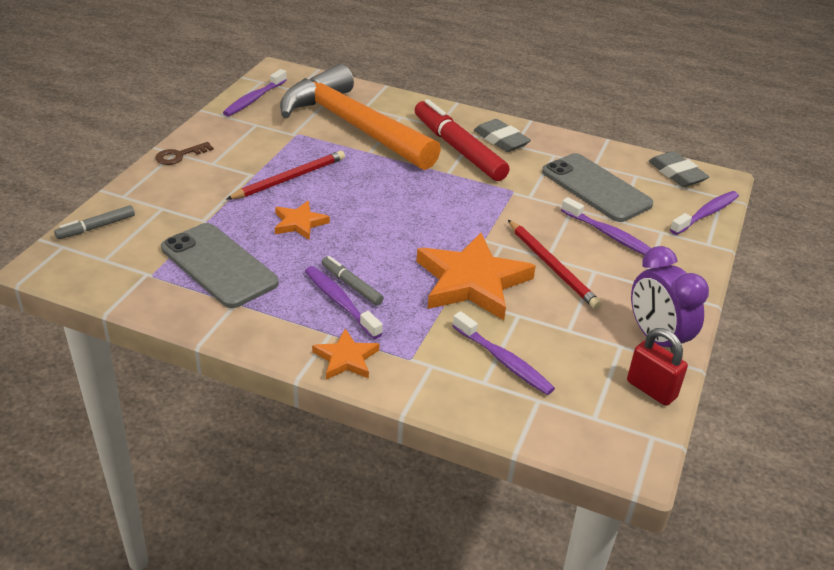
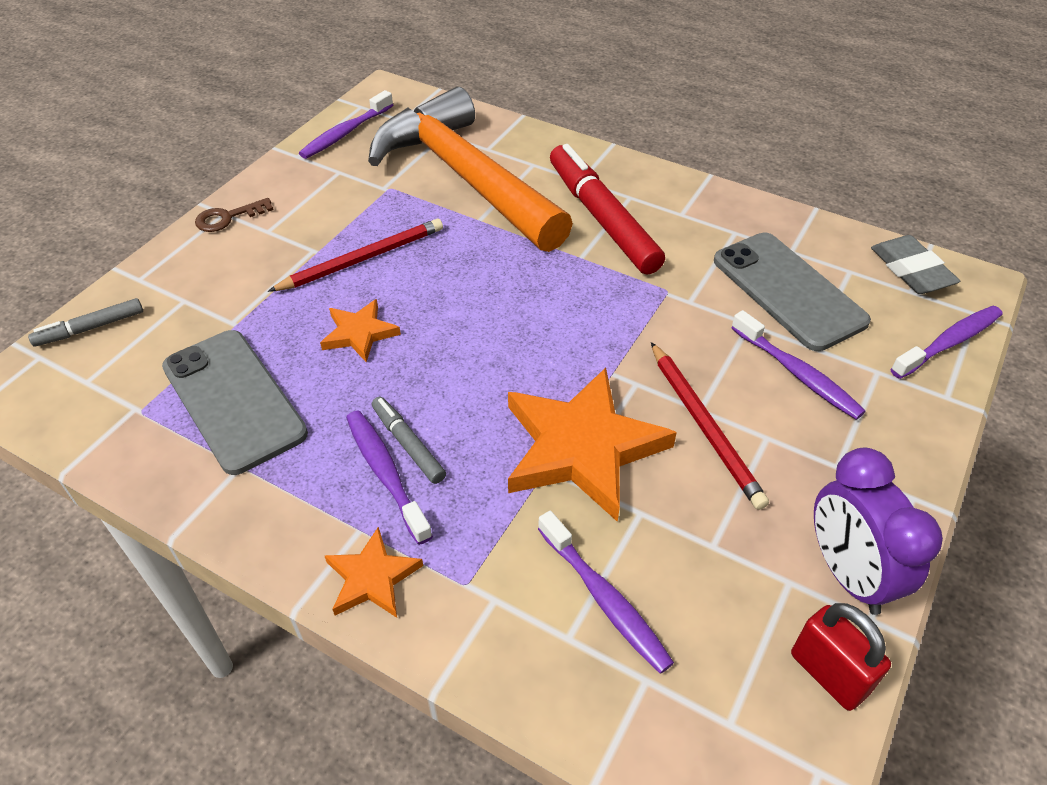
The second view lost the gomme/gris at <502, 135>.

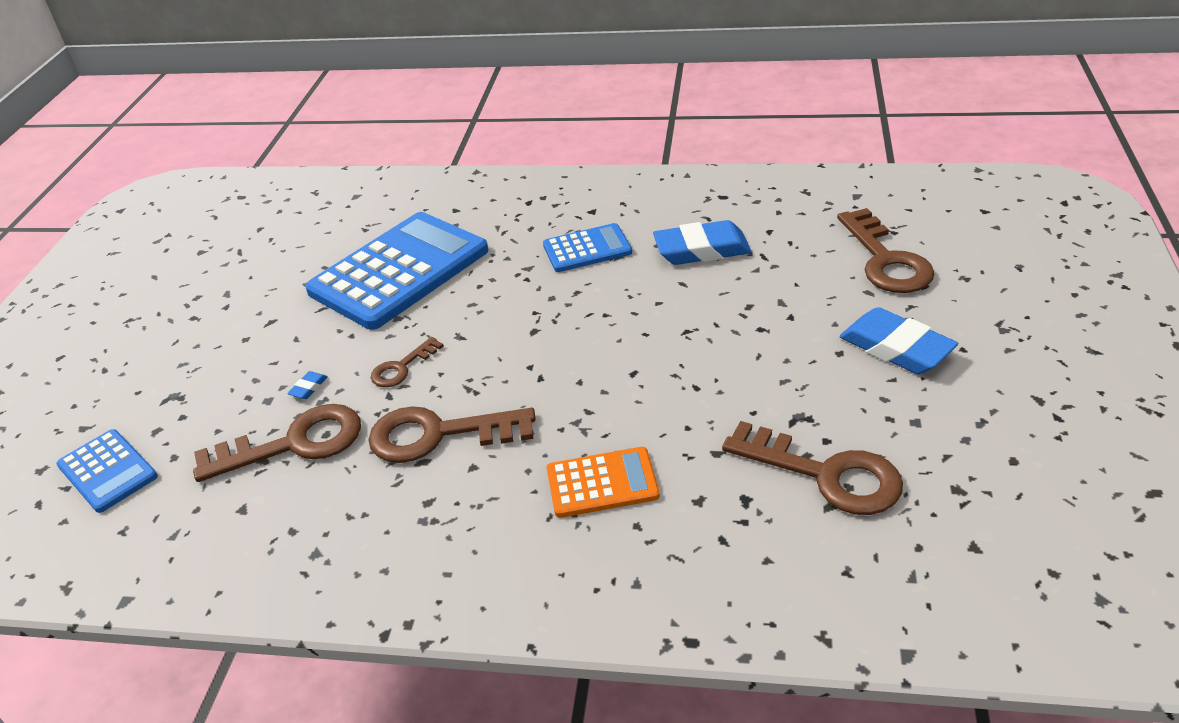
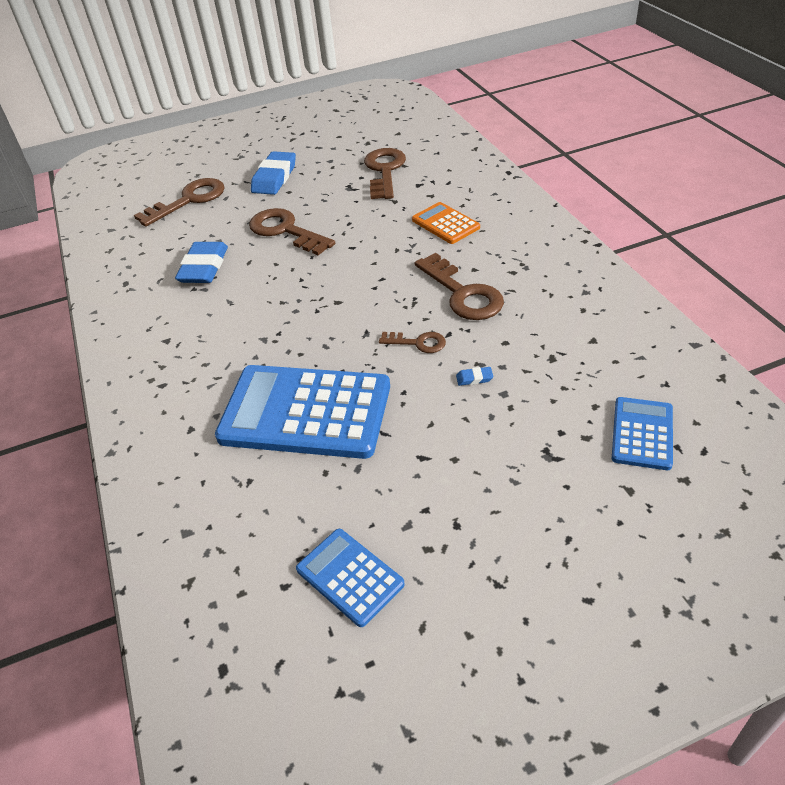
The clé/marron ended up elsewhere, having gone from <277, 443> to <292, 231>. The calculatrice/bleu ended up elsewhere, having gone from <587, 247> to <350, 578>. The gomme/bleu at <702, 242> ended up facing another way, 45 degrees clockwise from before.

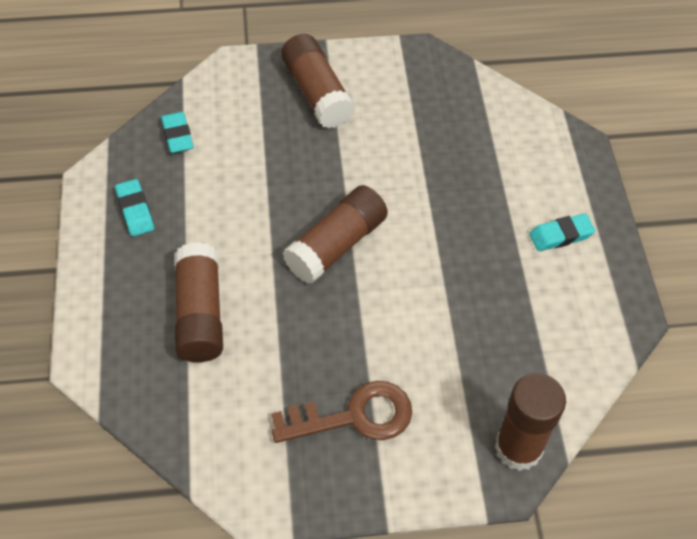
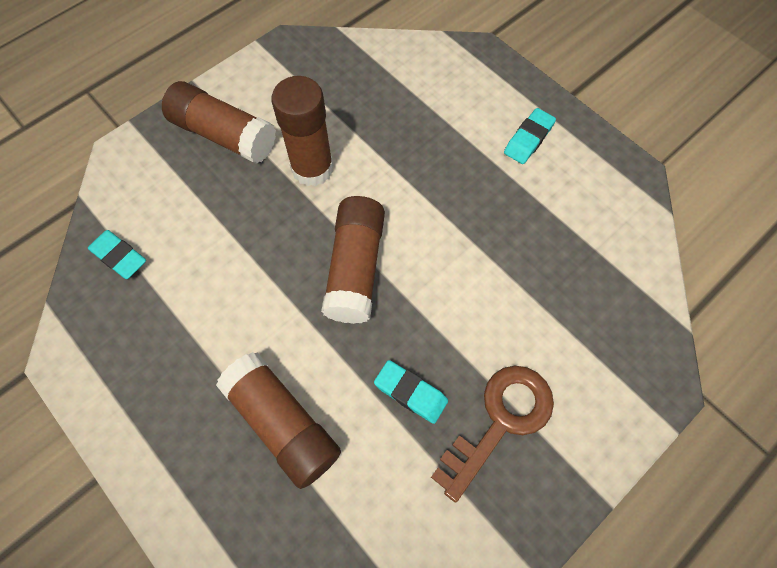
The gomme/turquoise ended up elsewhere, having gone from <134, 207> to <411, 392>. The bâton de colle/marron ended up elsewhere, having gone from <530, 422> to <302, 131>.

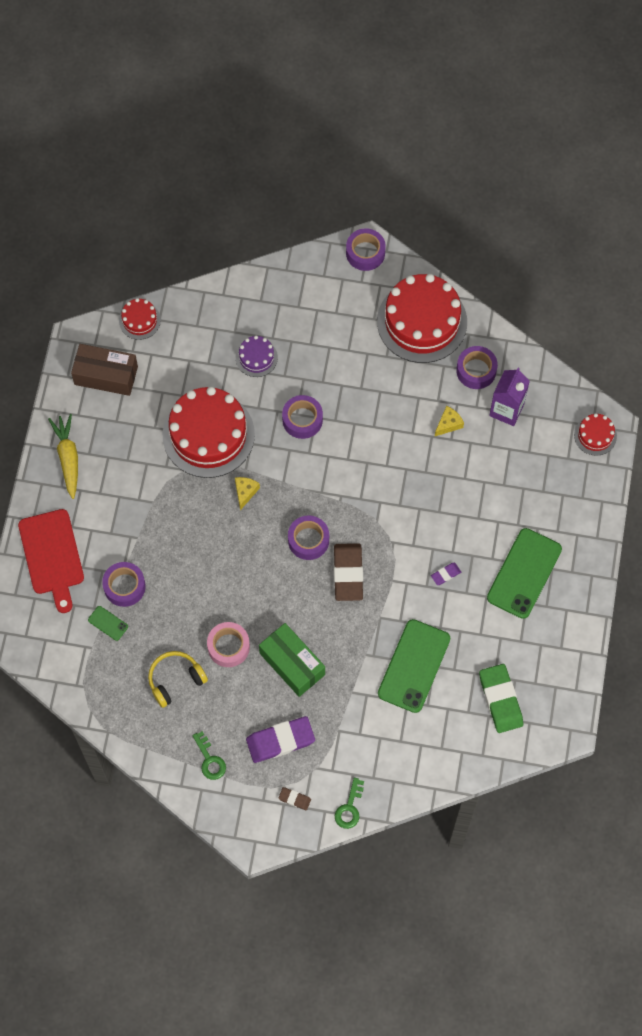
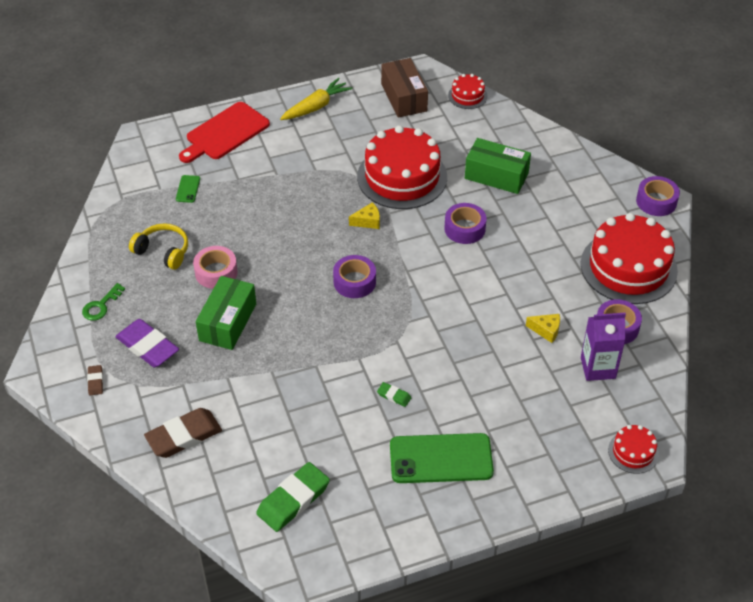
The second view lost the ruban adhésif/violet at <124, 584>. Where the gâteau/violet stood at <257, 356>, the boîte/vert came to stand at <498, 166>. The gomme/marron ended up elsewhere, having gone from <348, 572> to <183, 433>. The second view lost the clé/vert at <349, 803>. The second view lost the téléphone/vert at <414, 666>. What was the gomme/violet at <446, 574> turned into the gomme/vert at <394, 394>.

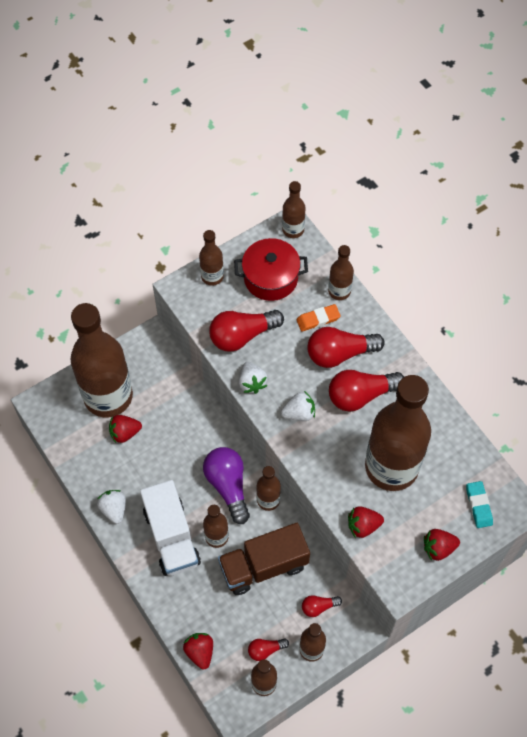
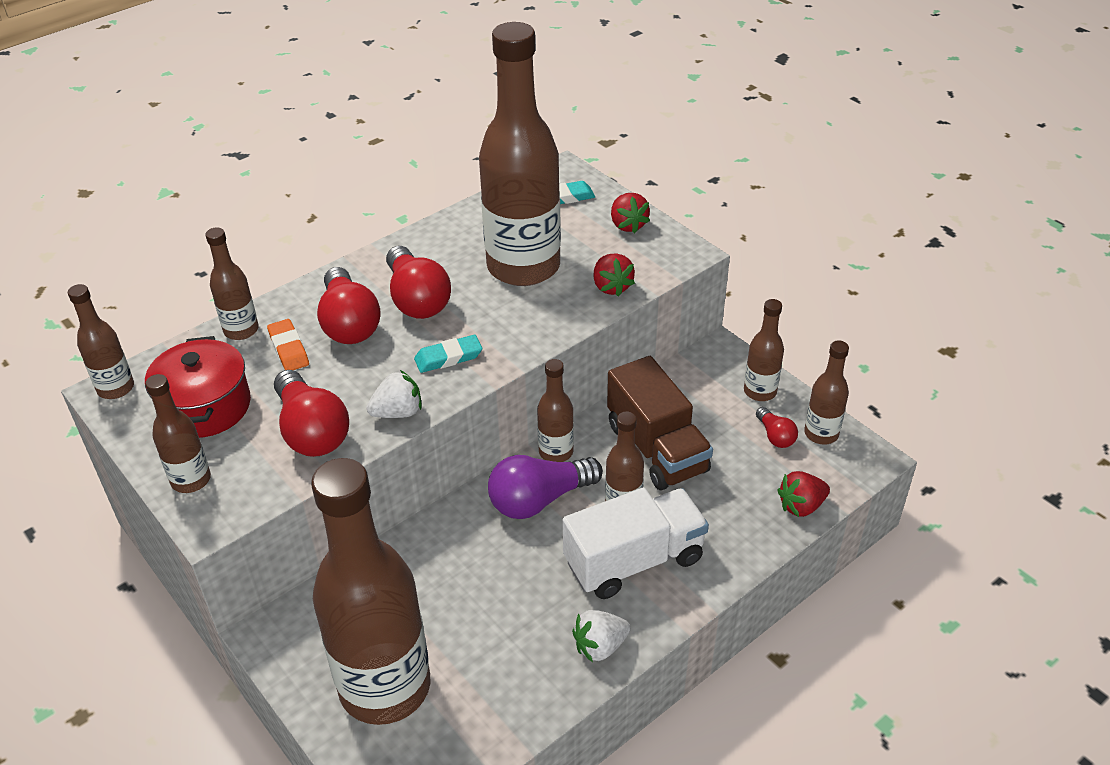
The second view lost the fraise/rouge at <125, 429>. Where the fraise/blanc stood at <298, 406>, the gomme/turquoise came to stand at <448, 354>. The second view lost the ampoule/rouge at <322, 606>.

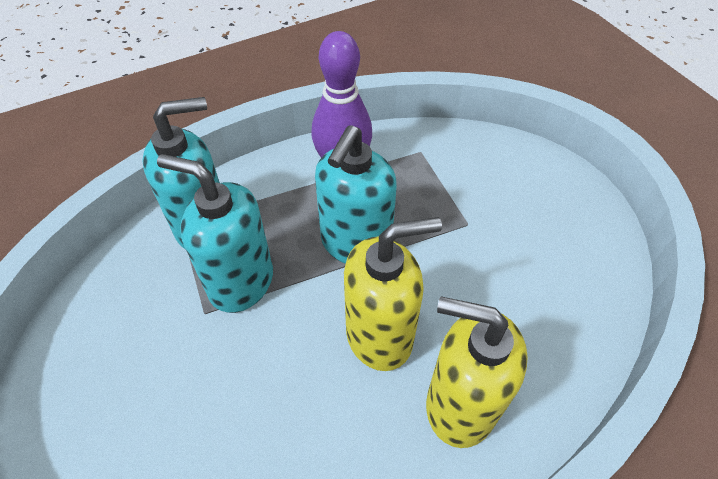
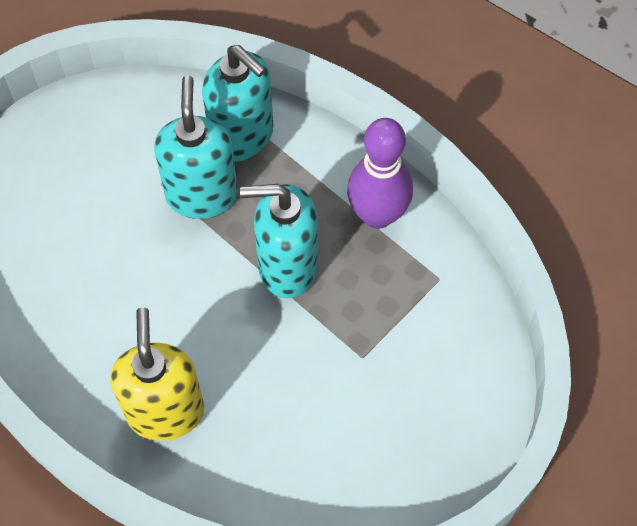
The second view lost the distributeur de savon/jaune at <393, 294>.

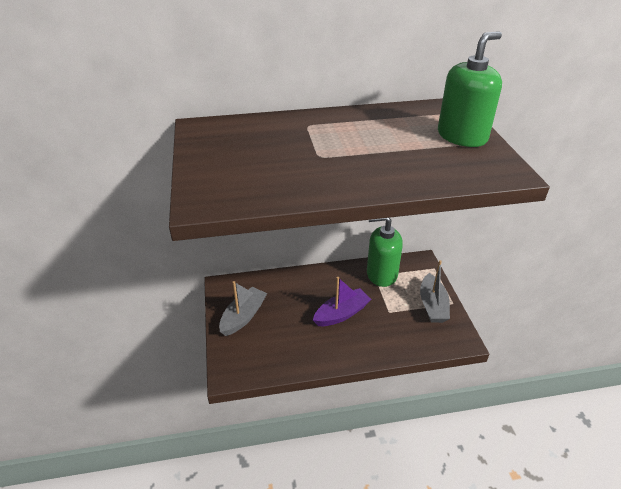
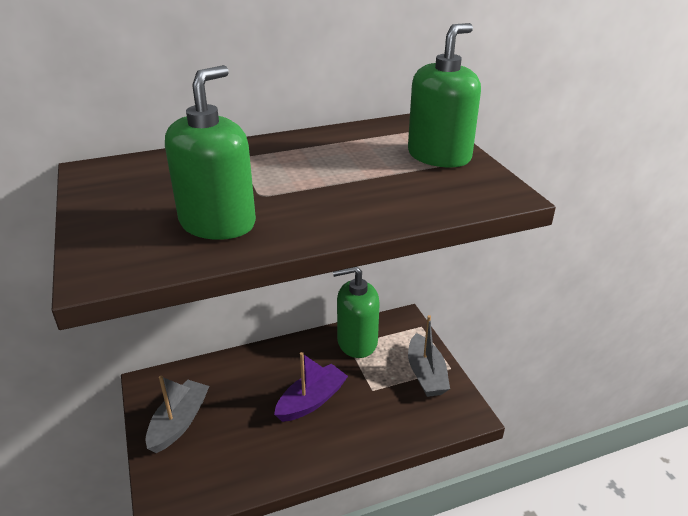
The second view gained the distributeur de savon/vert at <210, 152>.

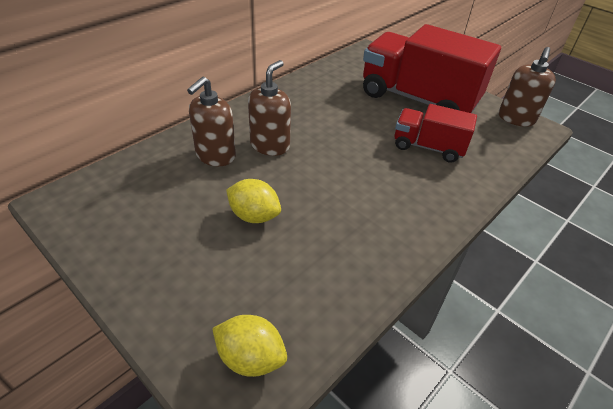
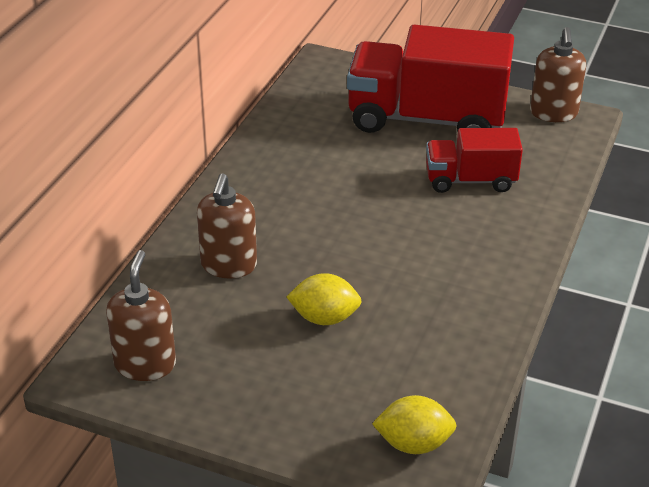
The distributeur de savon/marron ended up elsewhere, having gone from <269, 108> to <141, 315>.

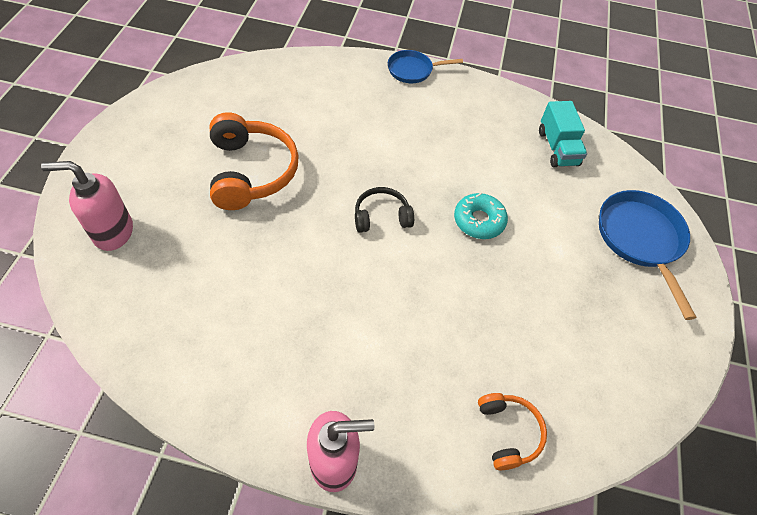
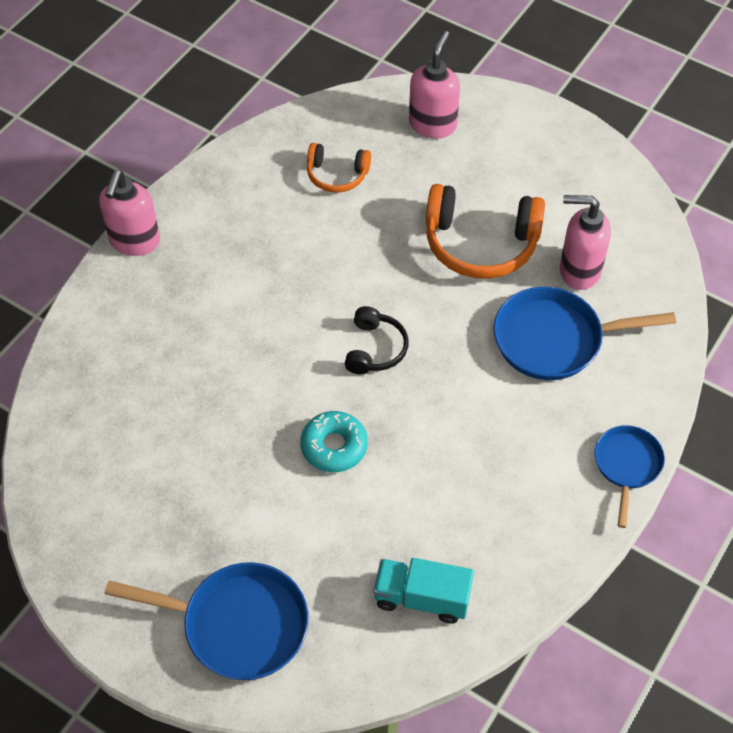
The casque audio/orange ended up elsewhere, having gone from <512, 431> to <339, 168>. The second view gained the poêle/bleu at <585, 333>. The second view gained the distributeur de savon/rose at <585, 242>.

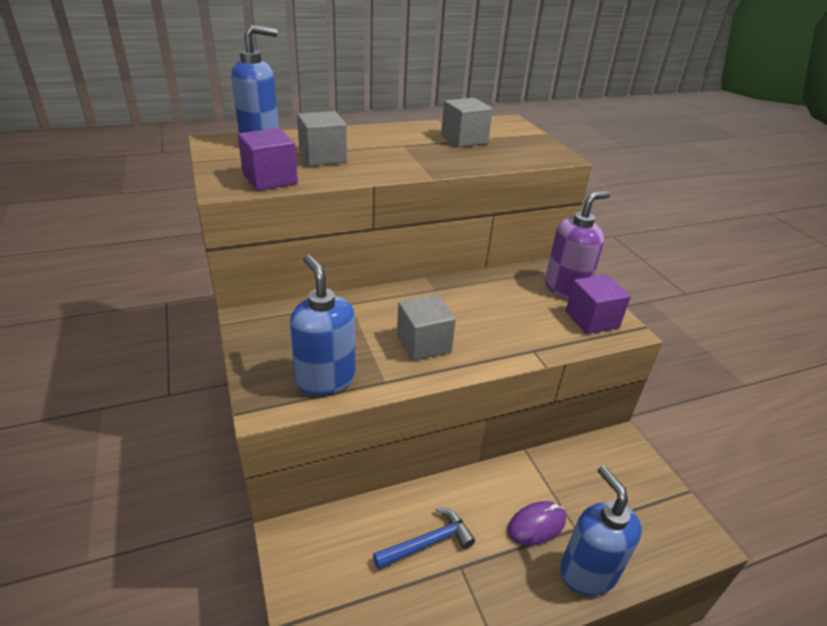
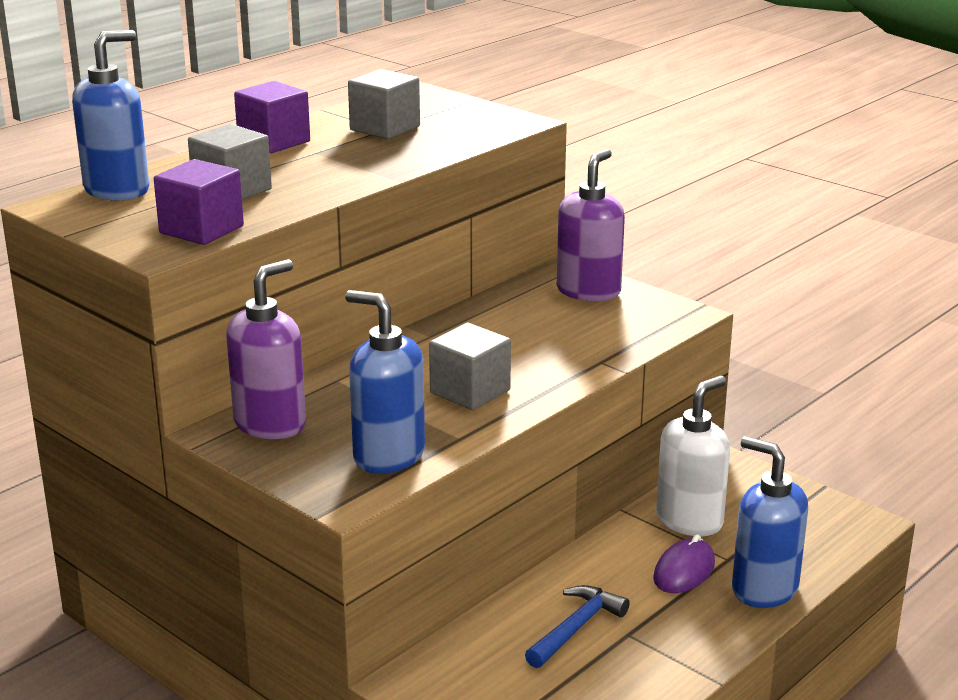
The cube/violet ended up elsewhere, having gone from <598, 304> to <272, 117>. The second view gained the distributeur de savon/violet at <266, 349>. The second view gained the distributeur de savon/blanc at <693, 456>.

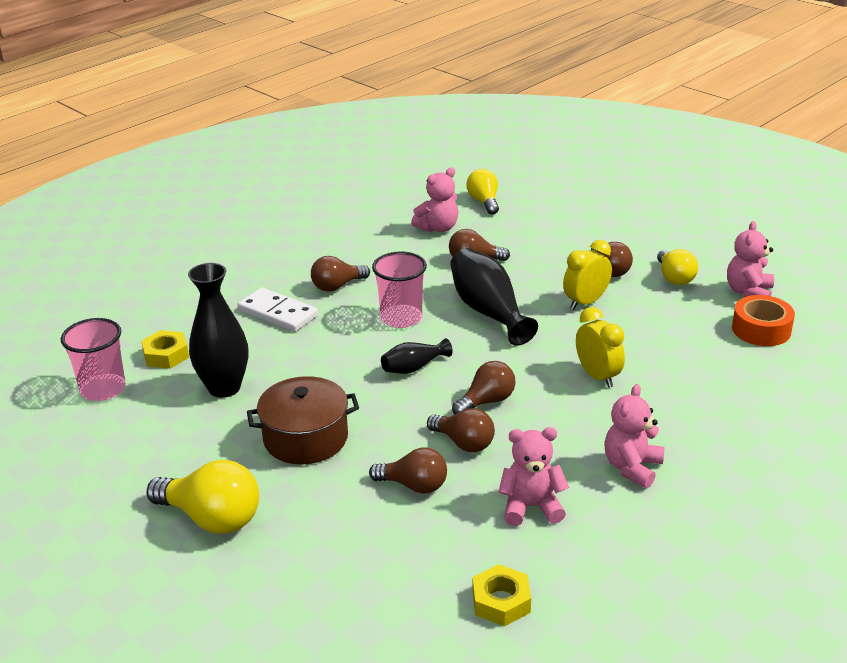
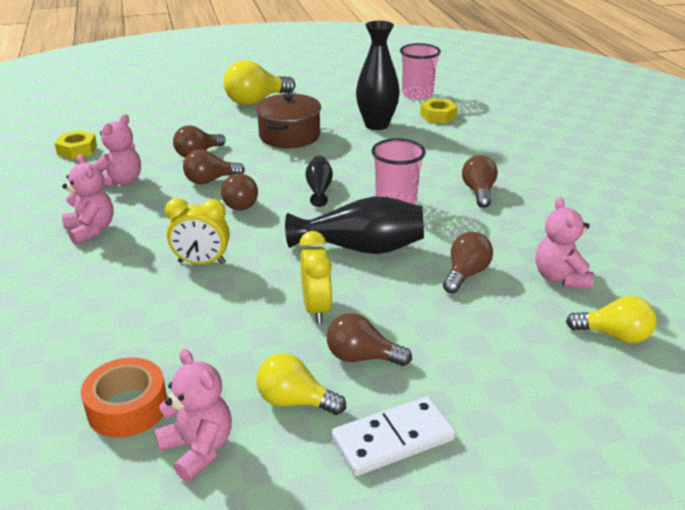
The domino/blanc ended up elsewhere, having gone from <278, 309> to <394, 436>.

